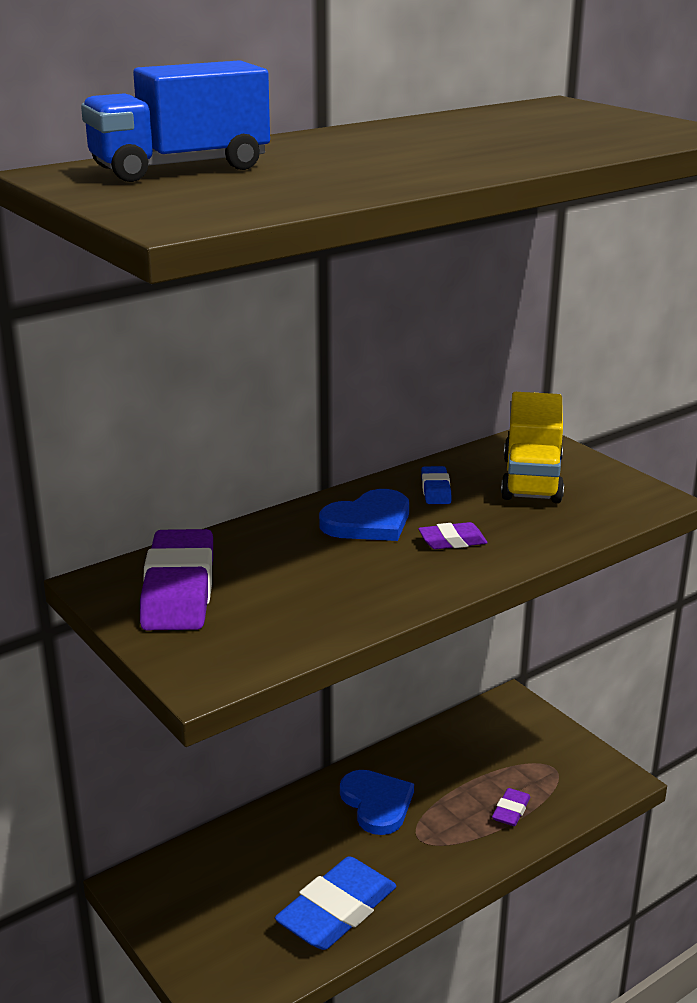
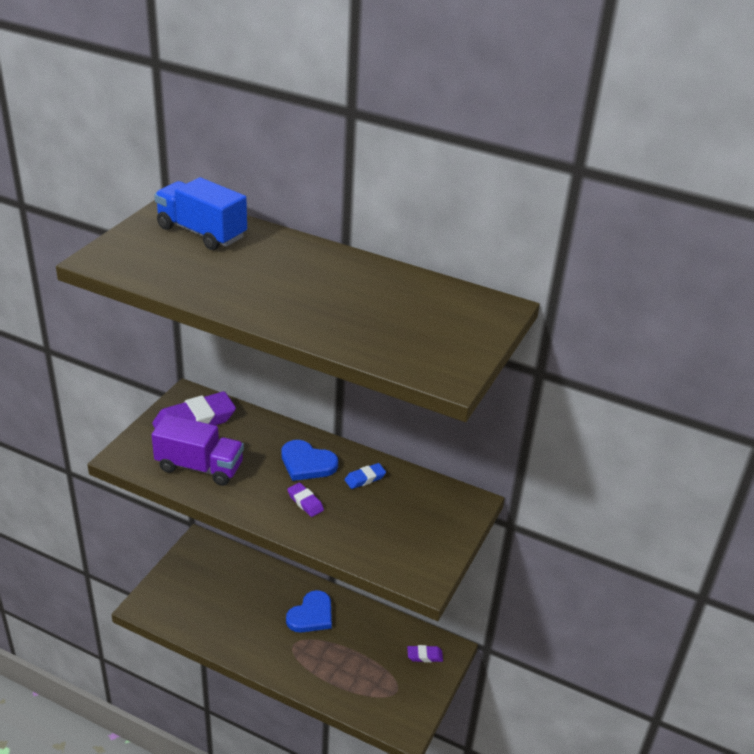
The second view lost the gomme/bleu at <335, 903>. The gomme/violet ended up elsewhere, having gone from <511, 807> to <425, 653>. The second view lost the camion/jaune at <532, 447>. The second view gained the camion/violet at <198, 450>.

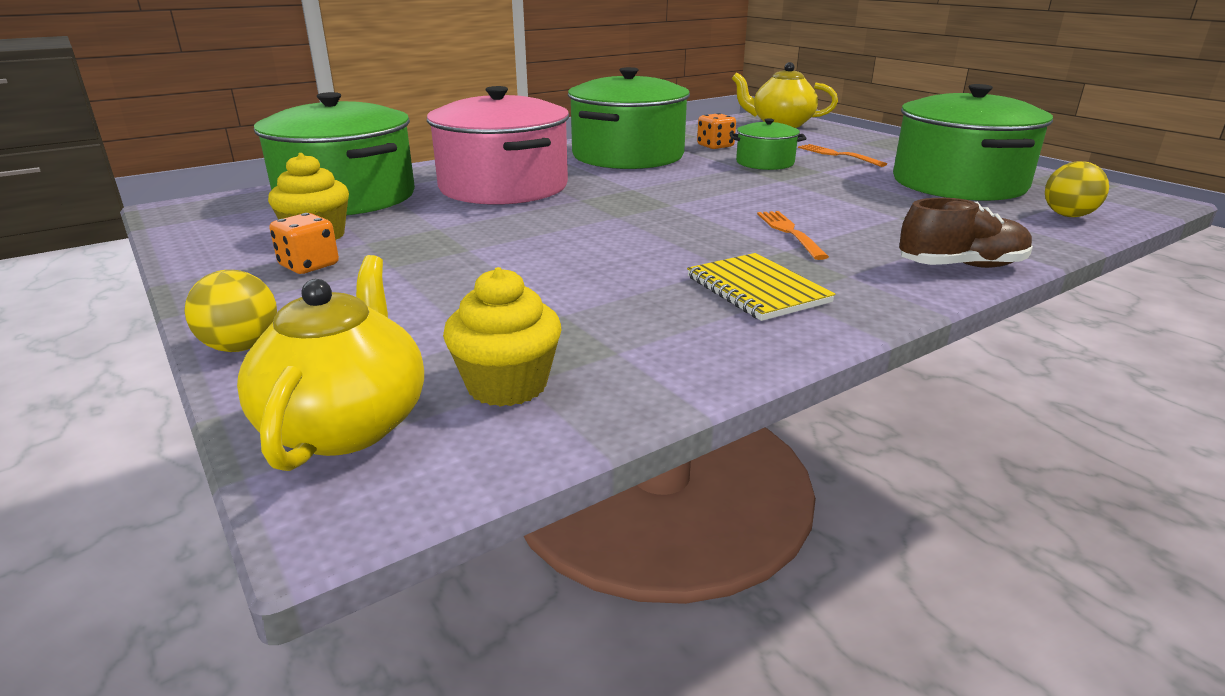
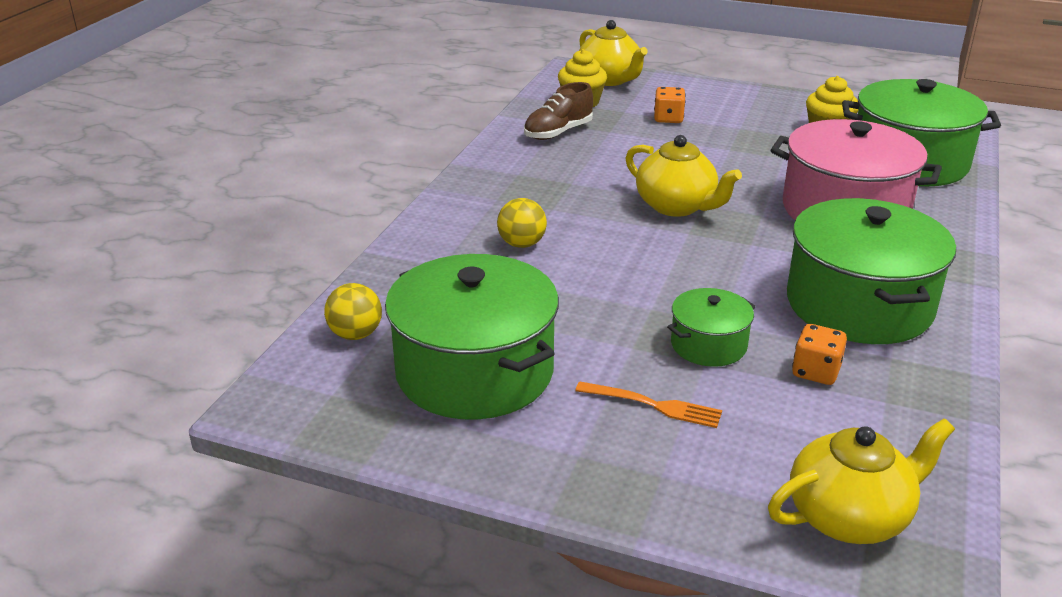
The balle/jaune ended up elsewhere, having gone from <231, 311> to <522, 223>. The dé/orange ended up elsewhere, having gone from <304, 243> to <670, 105>. The second view lost the carnet/jaune at <761, 287>. The second view lost the fourchette/orange at <793, 235>. The chaussure/marron ended up elsewhere, having gone from <966, 233> to <558, 111>. The second view gained the théière/jaune at <683, 176>.

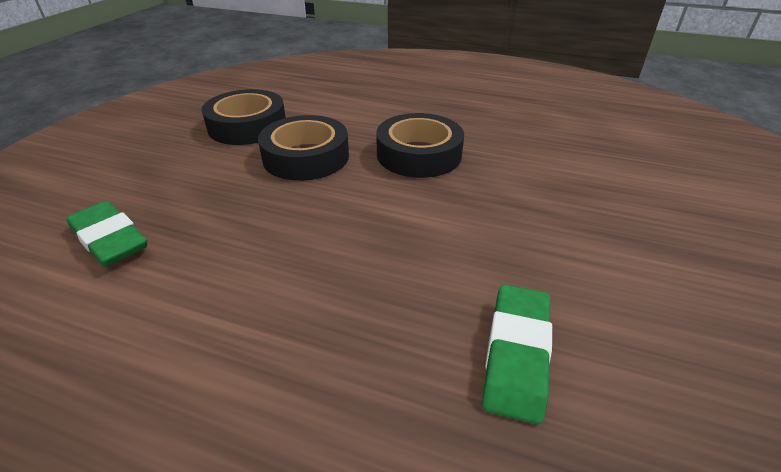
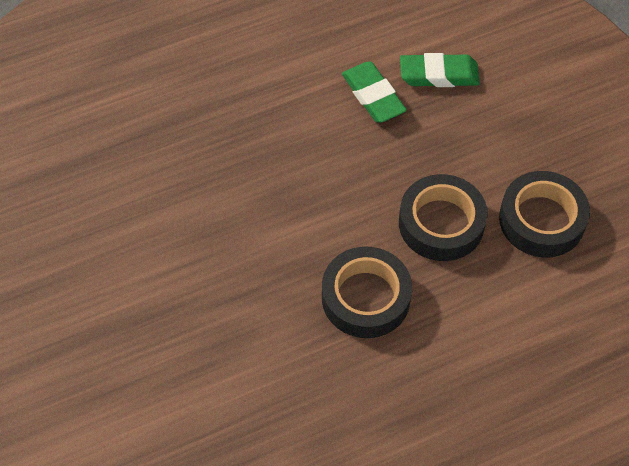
The gomme/vert ended up elsewhere, having gone from <517, 354> to <374, 92>.

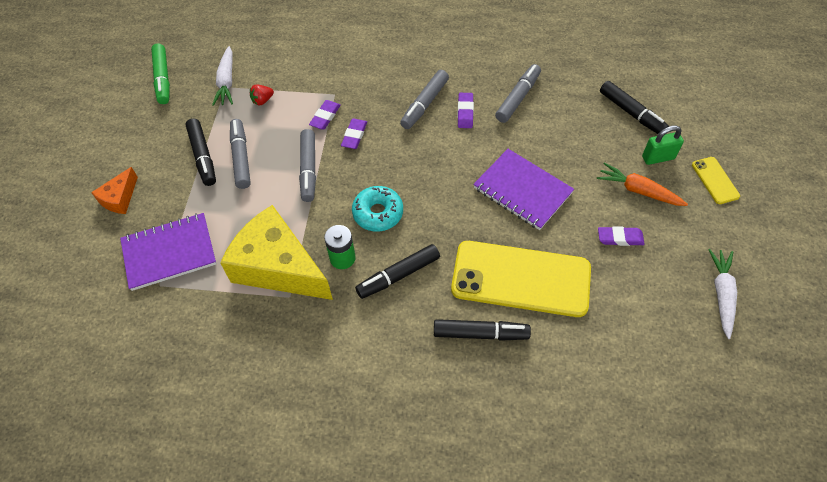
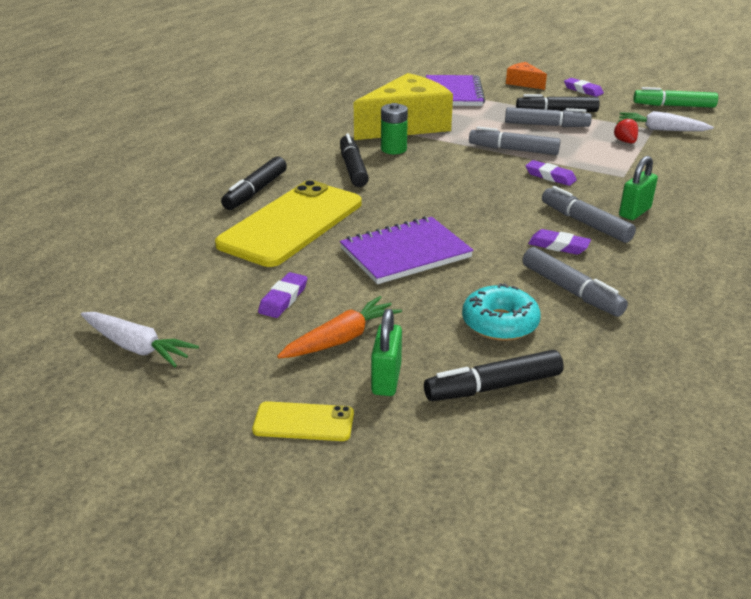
The gomme/violet ended up elsewhere, having gone from <325, 115> to <584, 87>. The beignet/turquoise ended up elsewhere, having gone from <377, 208> to <501, 312>. The second view gained the cadenas/vert at <638, 188>.

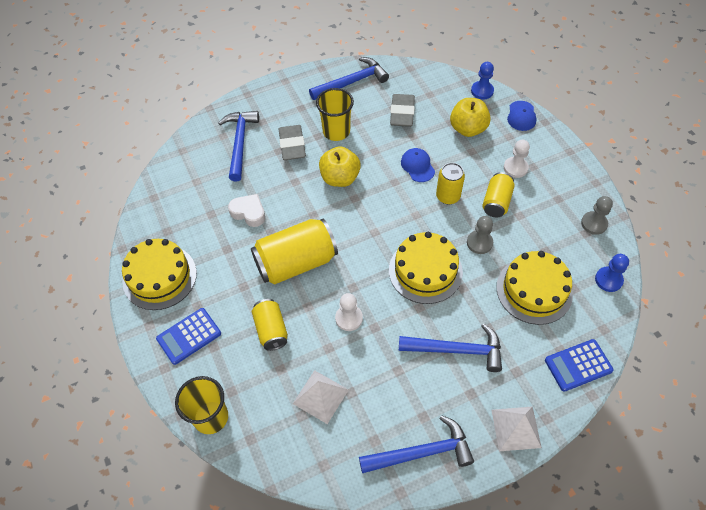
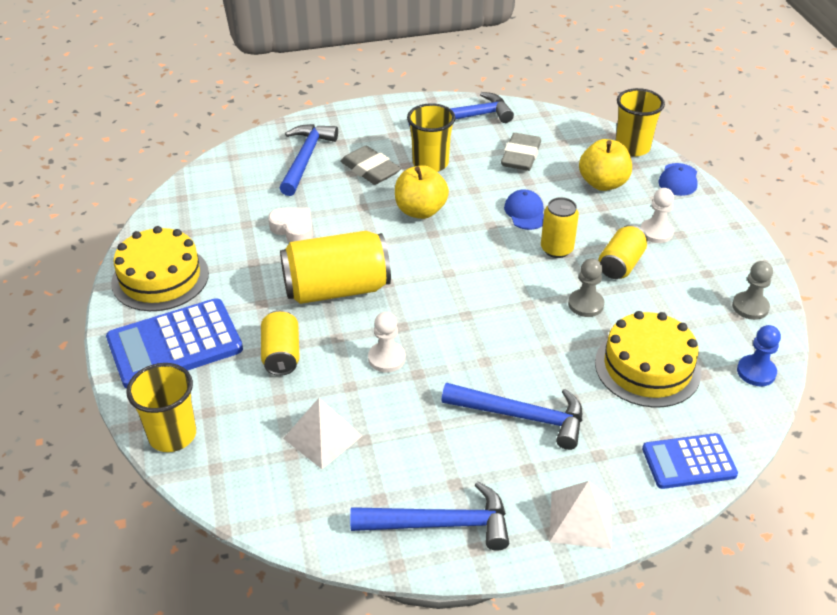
The size of the calculatrice/bleu at <188, 336> changed by a factor of 1.63. The gomme/gris at <292, 142> ended up facing another way, 45 degrees counterclockwise from before. The second view lost the gâteau/jaune at <426, 268>. Where the pion/bleu stood at <482, 81>, the gobelet/jaune came to stand at <640, 122>.

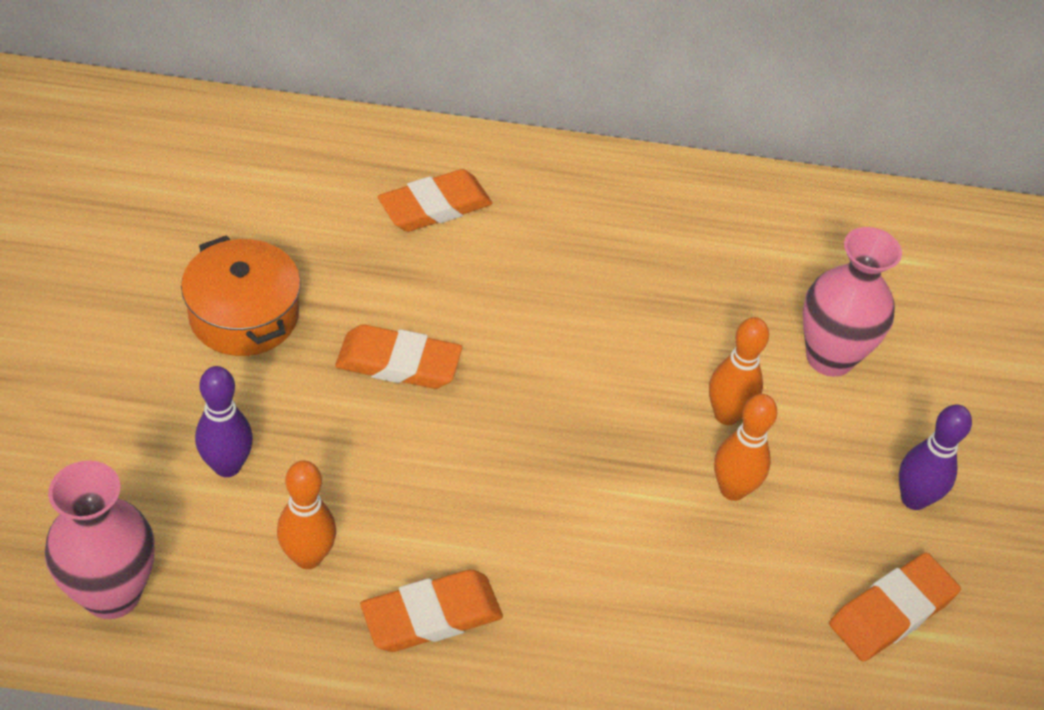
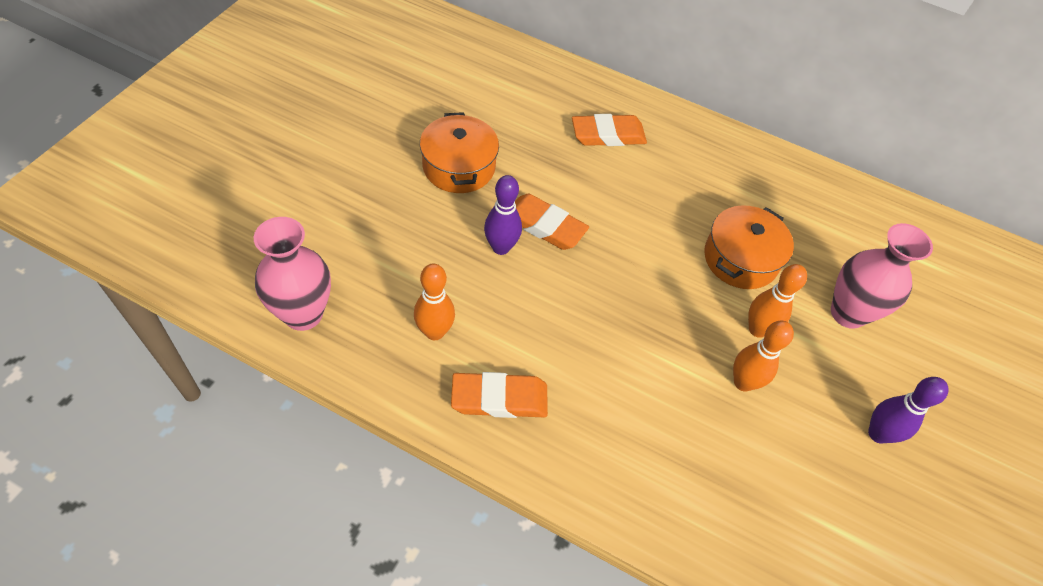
The quille/violet ended up elsewhere, having gone from <224, 421> to <503, 215>. The second view lost the gomme/orange at <895, 607>. The second view gained the marmite/orange at <749, 247>.

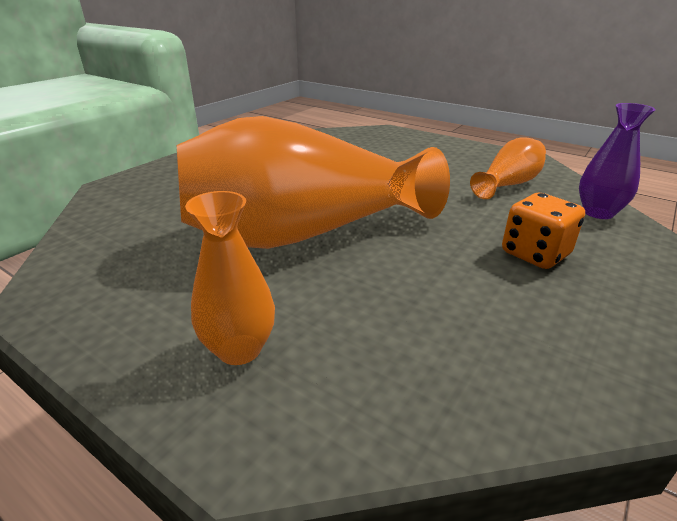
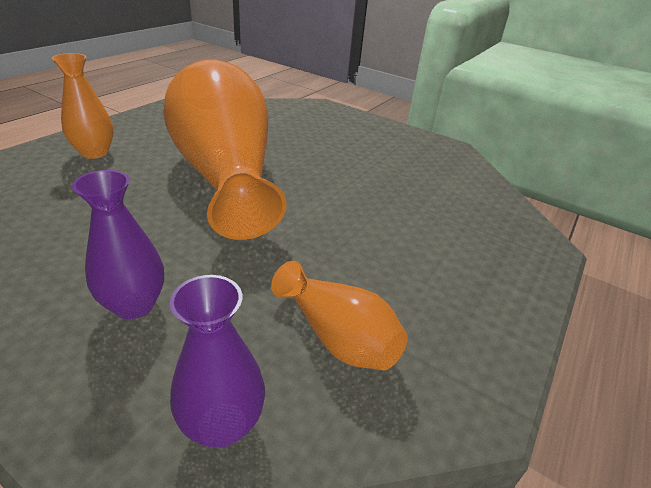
Where the dé/orange stood at <543, 231>, the vase/violet came to stand at <118, 244>.

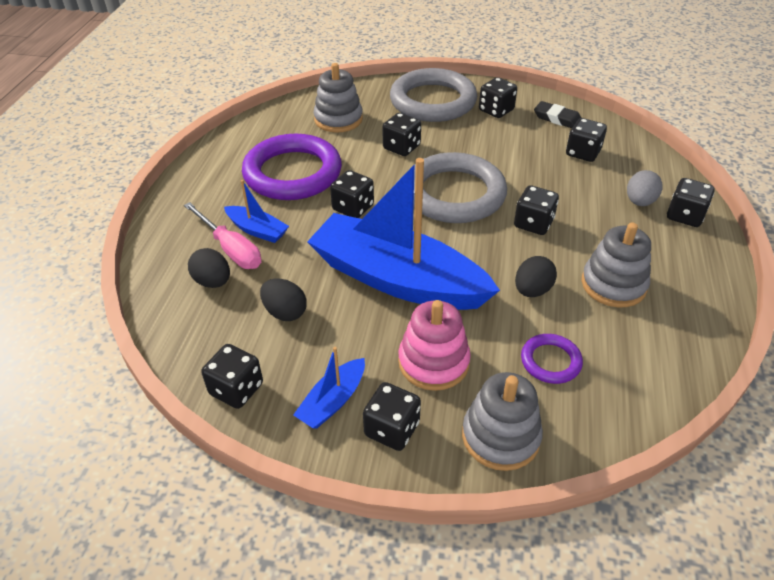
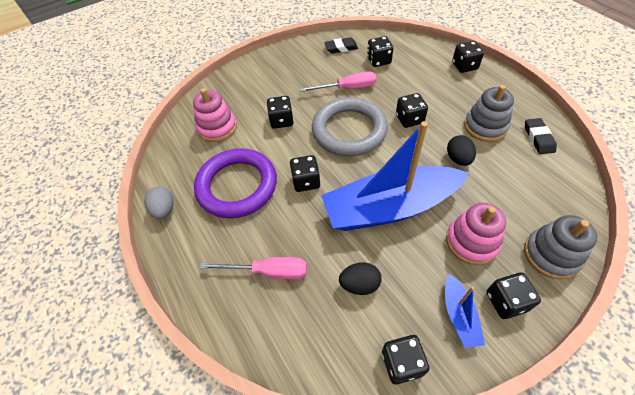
The second view lost the œuf/noir at <209, 268>. The second view lost the bateau/bleu at <256, 211>. What was the jouet à empiler/gris at <338, 98> turned into the jouet à empiler/rose at <215, 115>. The second view lost the anneau/gris at <433, 95>. The second view lost the dé/noir at <498, 97>. The second view lost the anneau/violet at <552, 359>. The œuf/gris ended up elsewhere, having gone from <645, 188> to <159, 203>. The second view gained the tournevis/rose at <338, 81>. The second view gained the gomme/noir at <541, 136>.

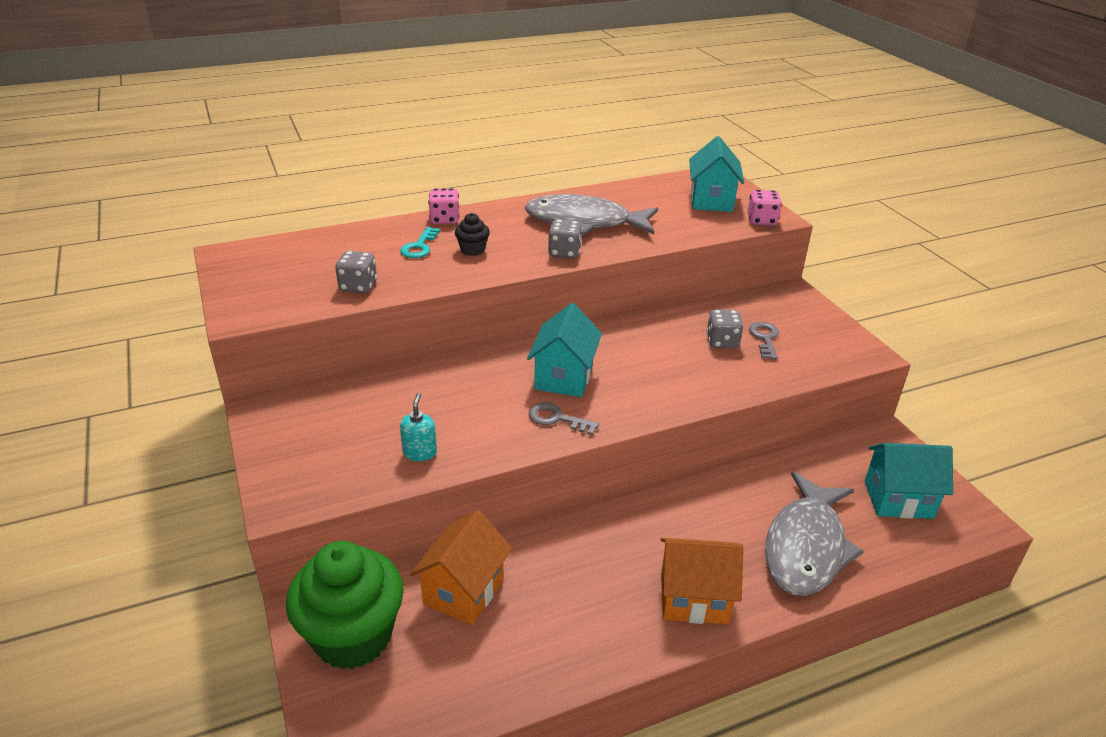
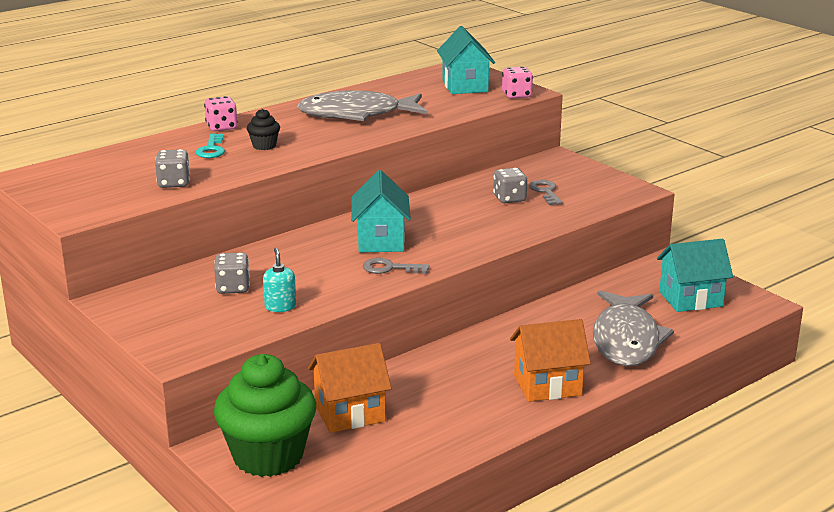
The maison/orange at <461, 567> ended up facing another way, 60 degrees clockwise from before. The dé/gris ended up elsewhere, having gone from <565, 239> to <232, 273>.

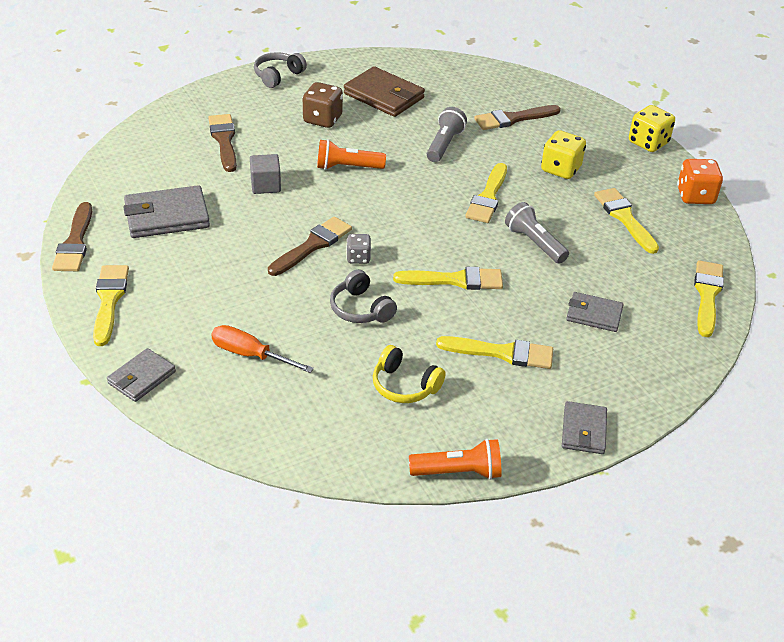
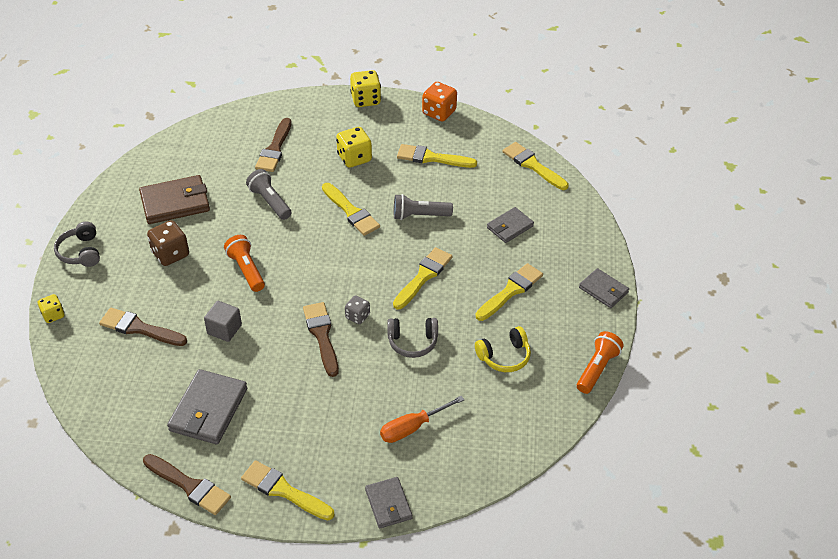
The lampe de poche/orange at <351, 154> ended up facing another way, 120 degrees clockwise from before. The second view gained the dé/jaune at <51, 308>.

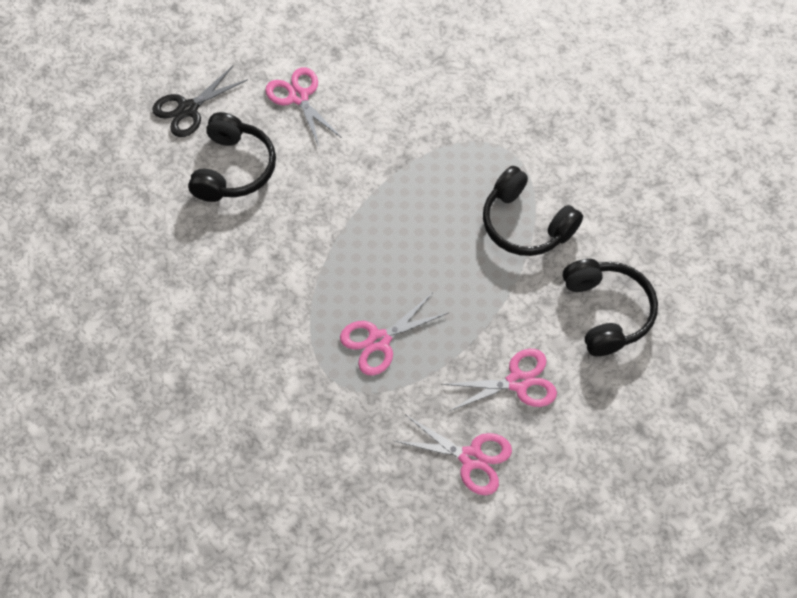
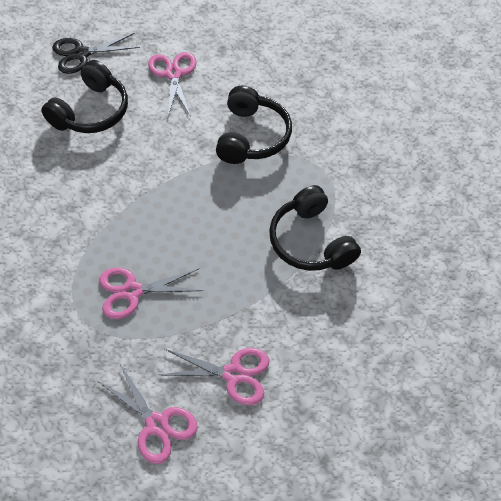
The casque audio/noir ended up elsewhere, having gone from <610, 307> to <254, 125>.

